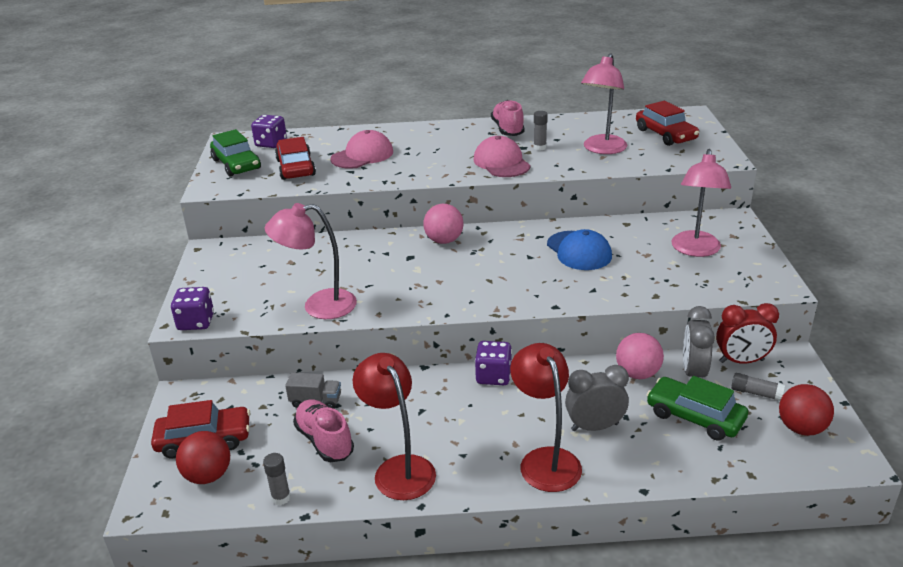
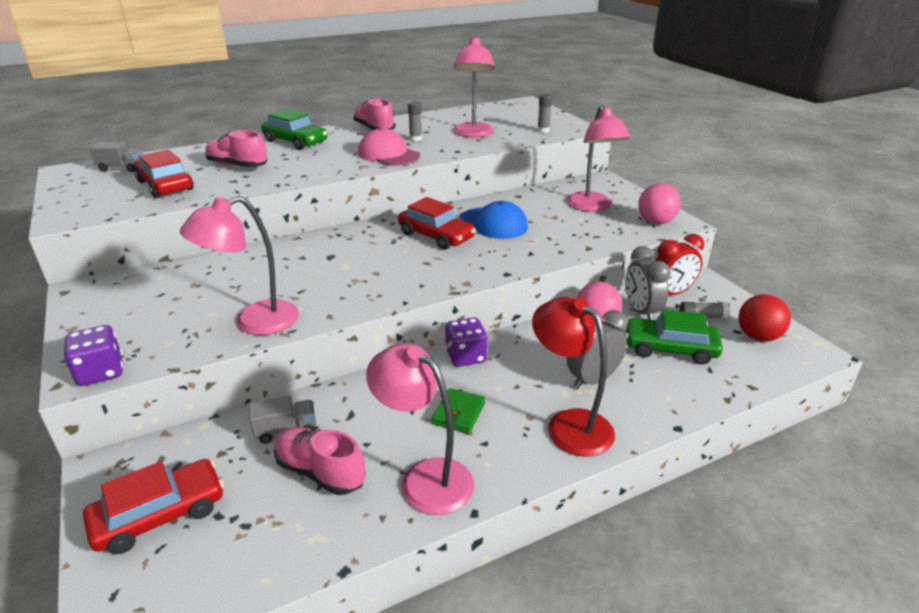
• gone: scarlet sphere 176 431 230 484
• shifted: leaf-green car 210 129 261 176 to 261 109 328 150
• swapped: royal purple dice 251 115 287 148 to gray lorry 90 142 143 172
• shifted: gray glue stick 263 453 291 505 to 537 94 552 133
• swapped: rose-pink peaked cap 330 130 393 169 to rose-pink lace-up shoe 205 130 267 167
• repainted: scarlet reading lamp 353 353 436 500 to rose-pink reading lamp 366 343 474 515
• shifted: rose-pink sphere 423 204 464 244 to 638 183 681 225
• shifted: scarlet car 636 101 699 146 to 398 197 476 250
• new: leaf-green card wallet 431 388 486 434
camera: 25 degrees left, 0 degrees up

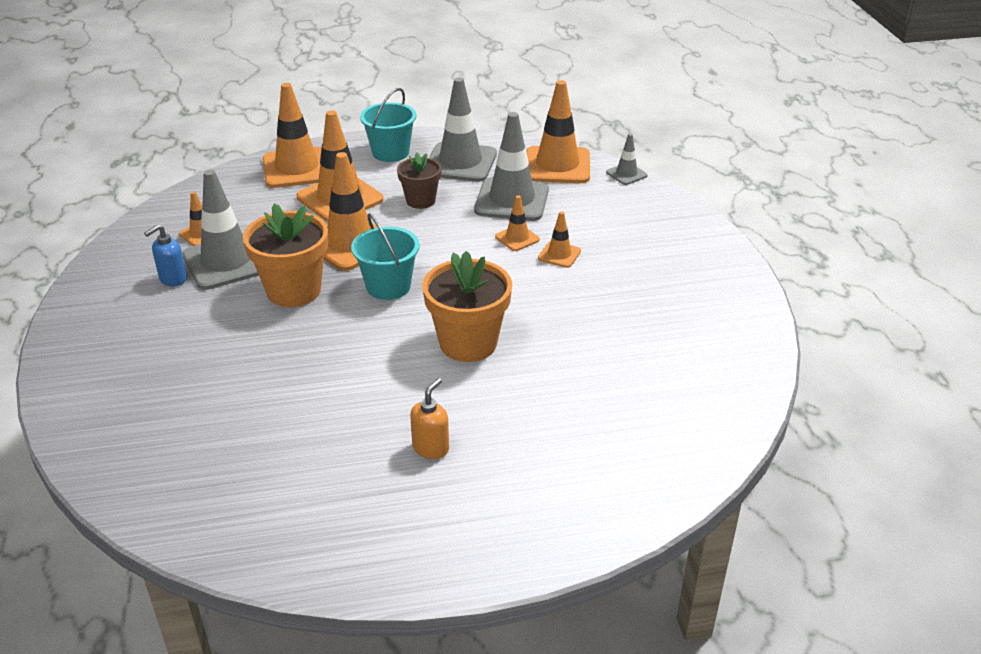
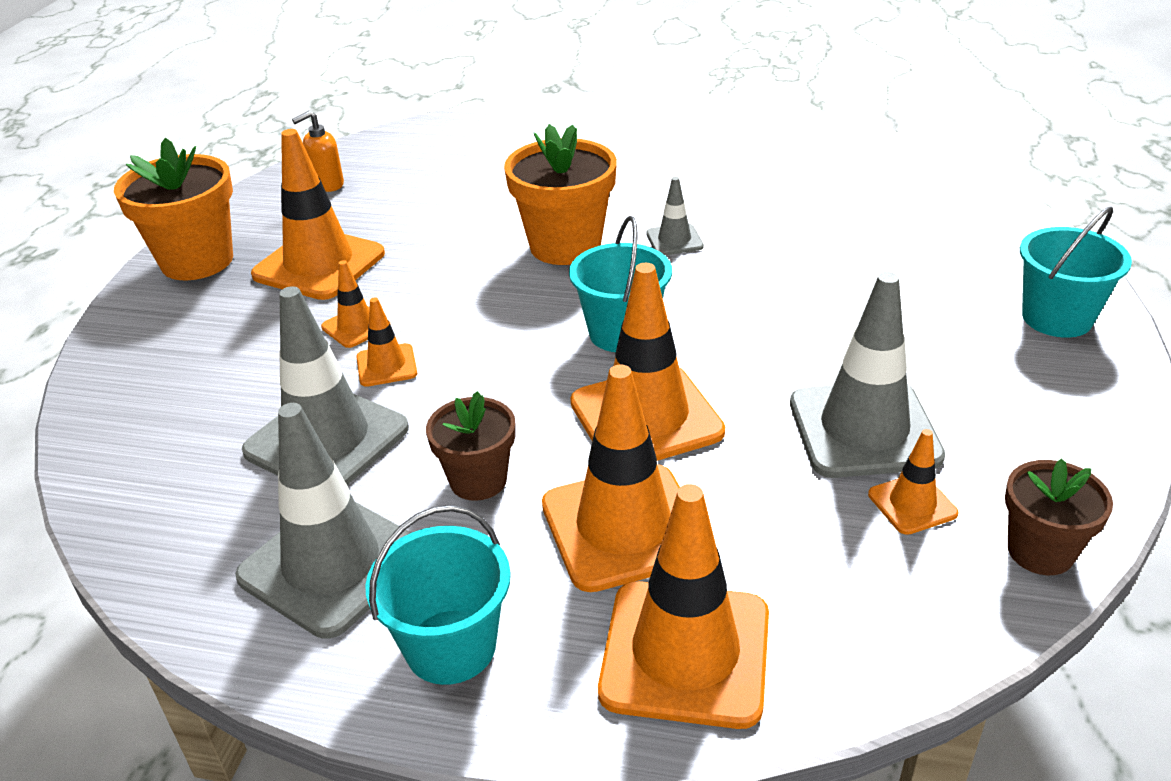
• gone: blue soap pump 144 224 187 287
• shifted: bright orange plant pot 243 203 328 307 to 114 138 233 280
• shifted: bright orange soap pump 410 378 449 459 to 292 111 344 192
• shifted: bright orange safety cone 526 80 590 183 to 251 129 385 300
• shifted: gray safety cone 606 134 647 185 to 646 177 704 255
• new: dark brown plant pot 1005 458 1113 575
• new: turquoise bucket 1020 206 1132 338
camera: 155 degrees left, 0 degrees up

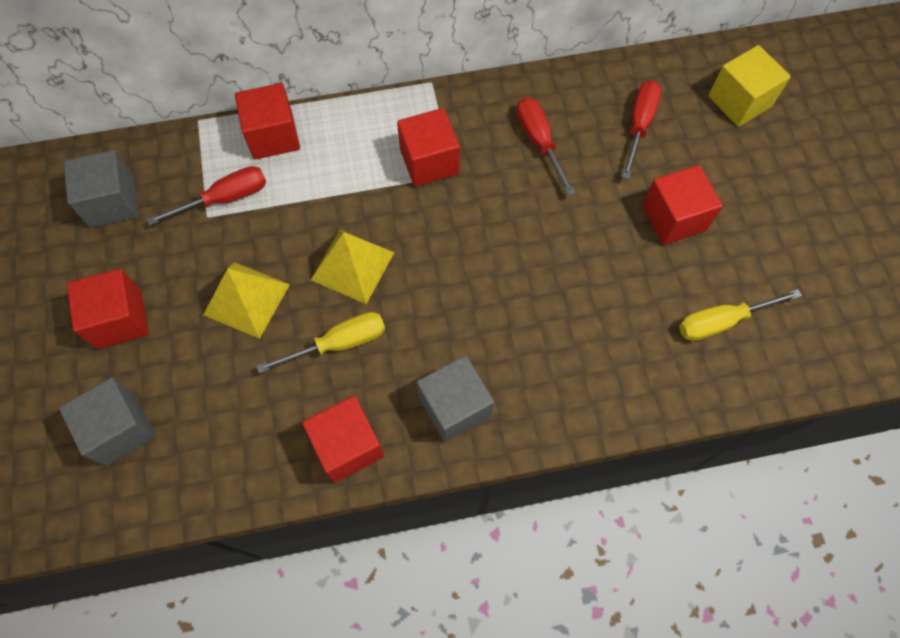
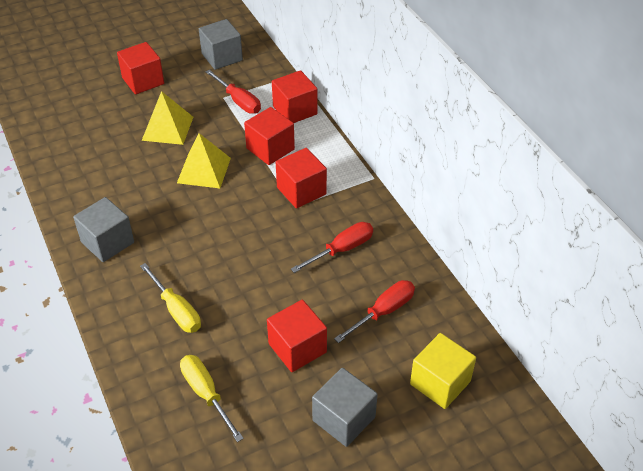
• shifted: gray solid cube 59 378 156 466 to 312 368 378 447
• shifted: yellow flat screwdriver 257 312 385 373 to 140 263 201 333
• shifted: scarlet solid cube 302 396 384 483 to 244 107 295 165
• rotated: scarlet flat screwdriver 622 80 662 179 = 334 280 415 343 45 degrees counterclockwise
camera: 75 degrees right, 20 degrees down

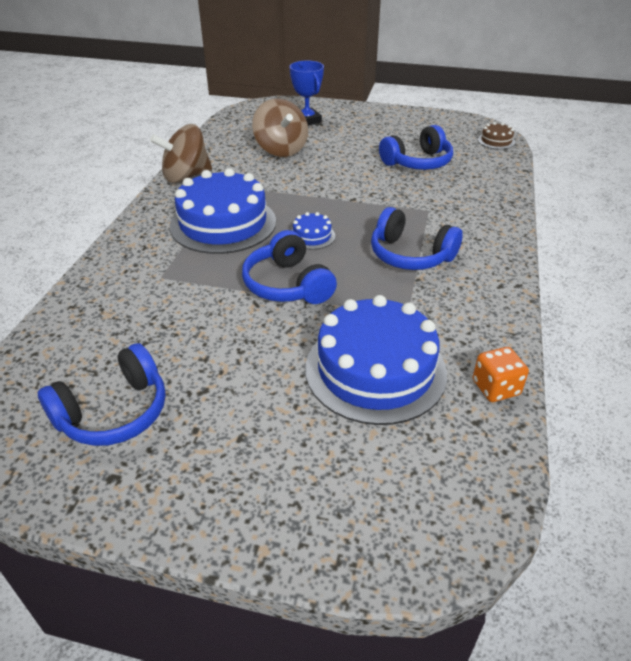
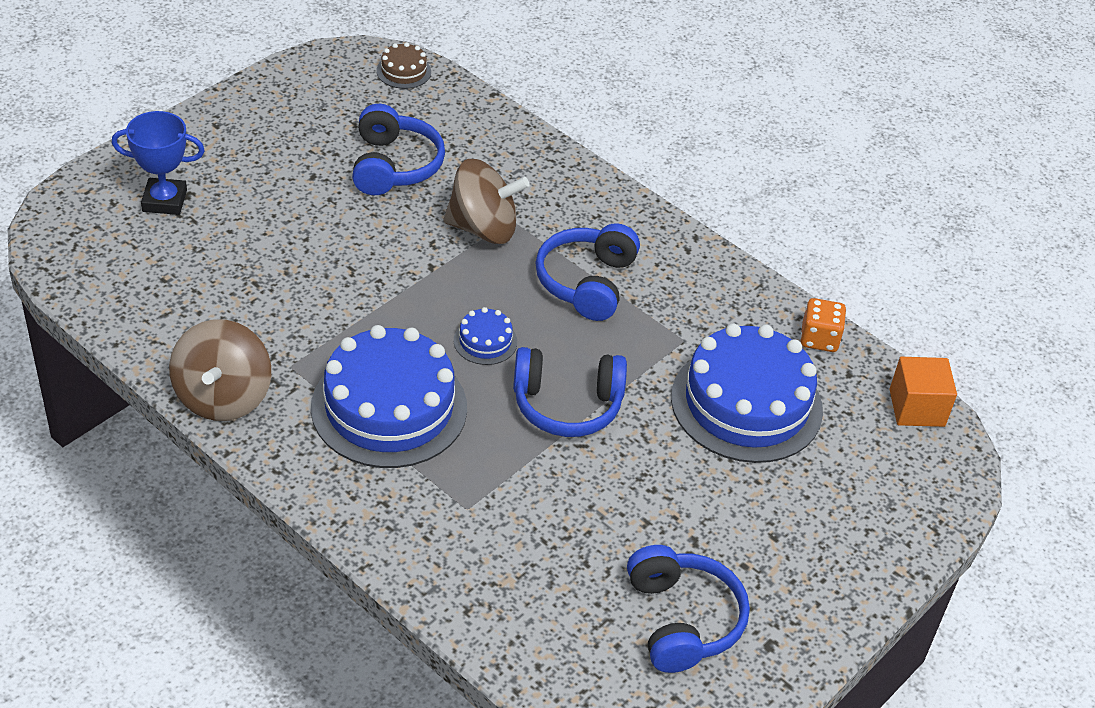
• shifted: dark brown whirligig 252 98 308 157 to 443 159 530 244
• rotated: blue headphones 371 207 463 270 = 535 223 640 321 135 degrees clockwise
• new: bright orange solid cube 890 357 957 427
camera: 65 degrees left, 5 degrees up

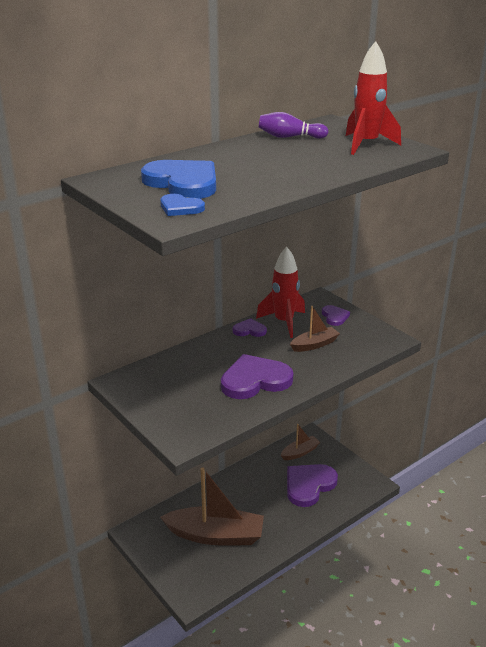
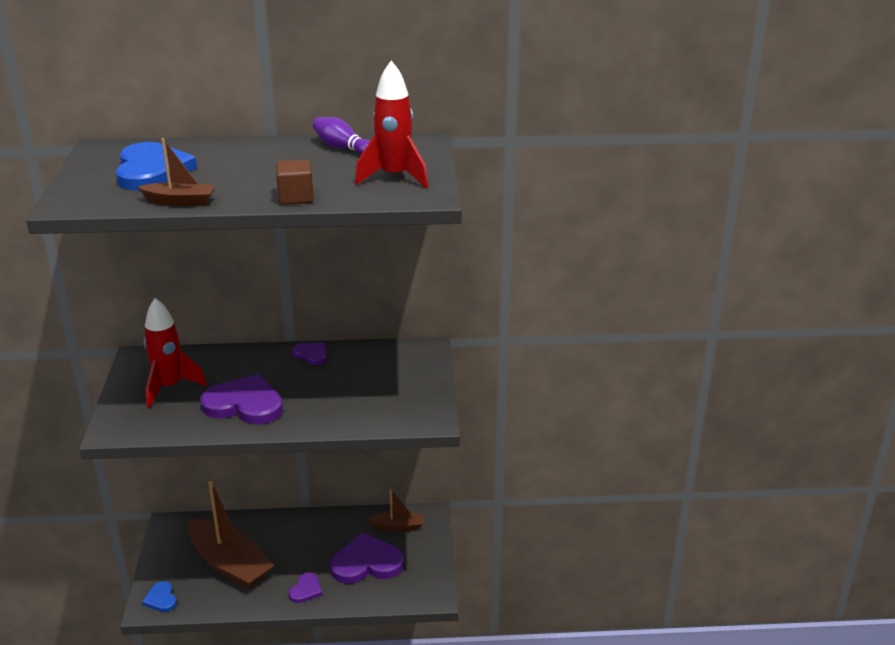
• shifted: blue heart shape 160 194 205 216 to 142 581 177 612
• shifted: scarlet spaceship 256 247 305 338 to 144 298 207 408
• shifted: dark brown toy boat 290 306 340 352 to 138 138 216 206
• shifted: royal purple heart shape 322 305 350 326 to 289 572 322 603
• new: dark brown solid cube 276 160 314 205
camera: 35 degrees right, 0 degrees up

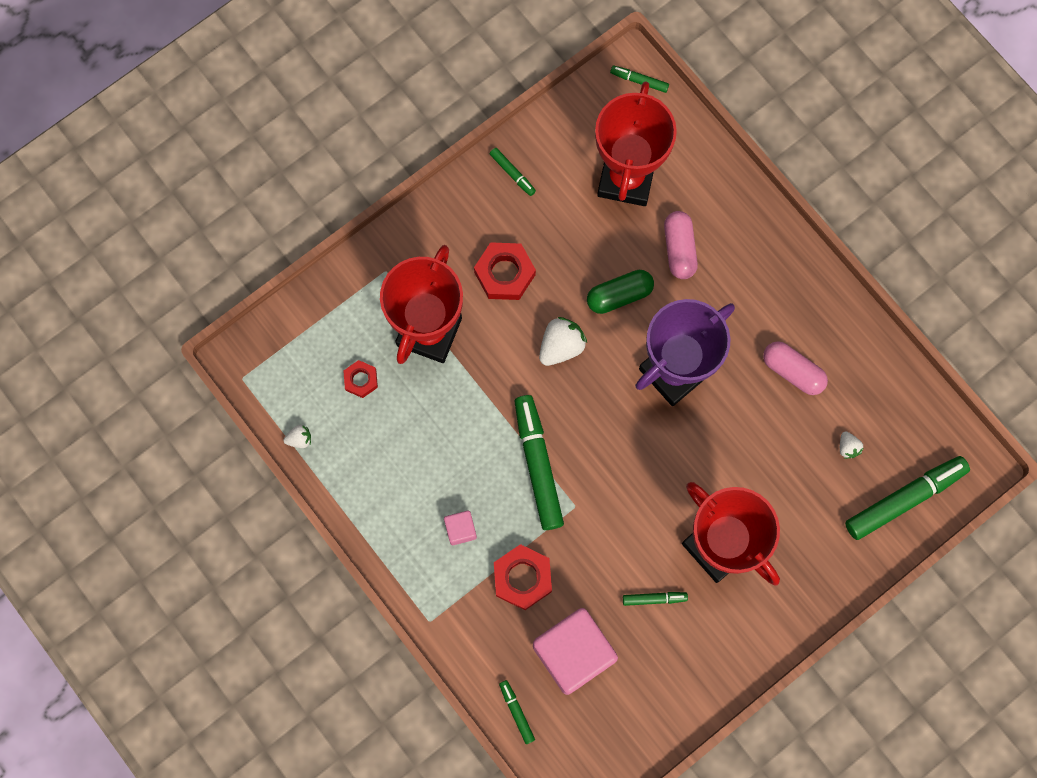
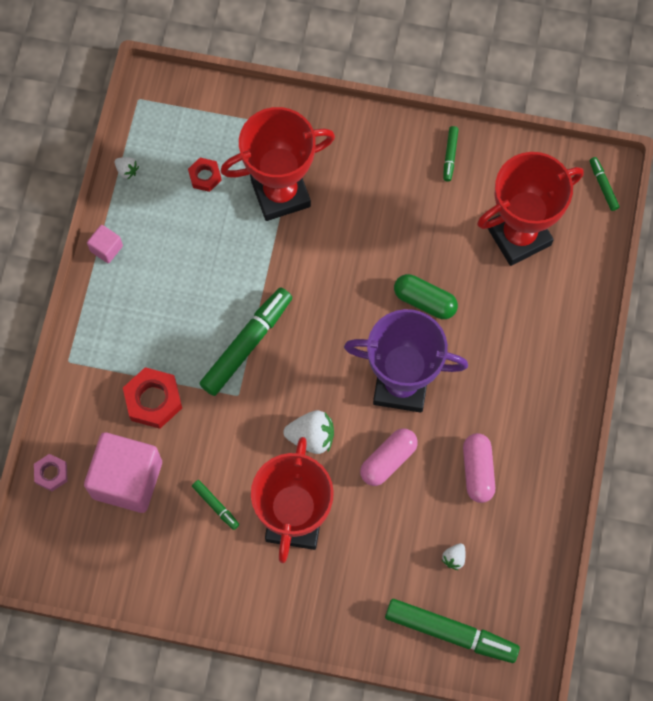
• shifted: rose-pink solid cube 444 511 477 545 to 87 225 123 263
• gone: scarlet hexagon nut 474 242 536 300
• swapped: leaf-green marker 499 680 535 744 to rose-pink hexagon nut 34 454 68 491
• shifted: pure white berry 539 317 587 366 to 283 410 334 454
• shifted: rose-pink pill shape 664 211 698 279 to 360 428 418 486
camera: 50 degrees right, 5 degrees down

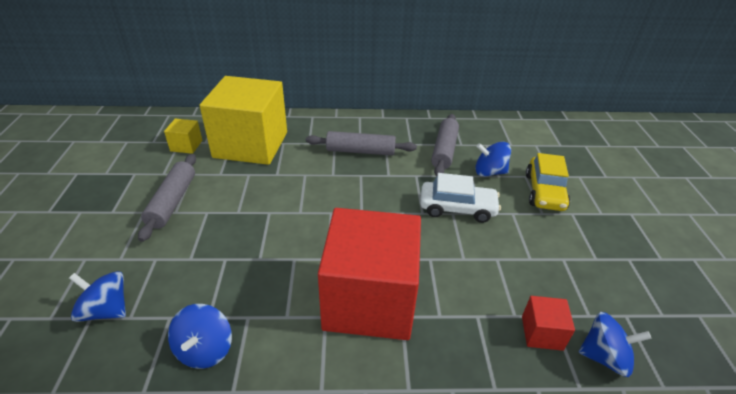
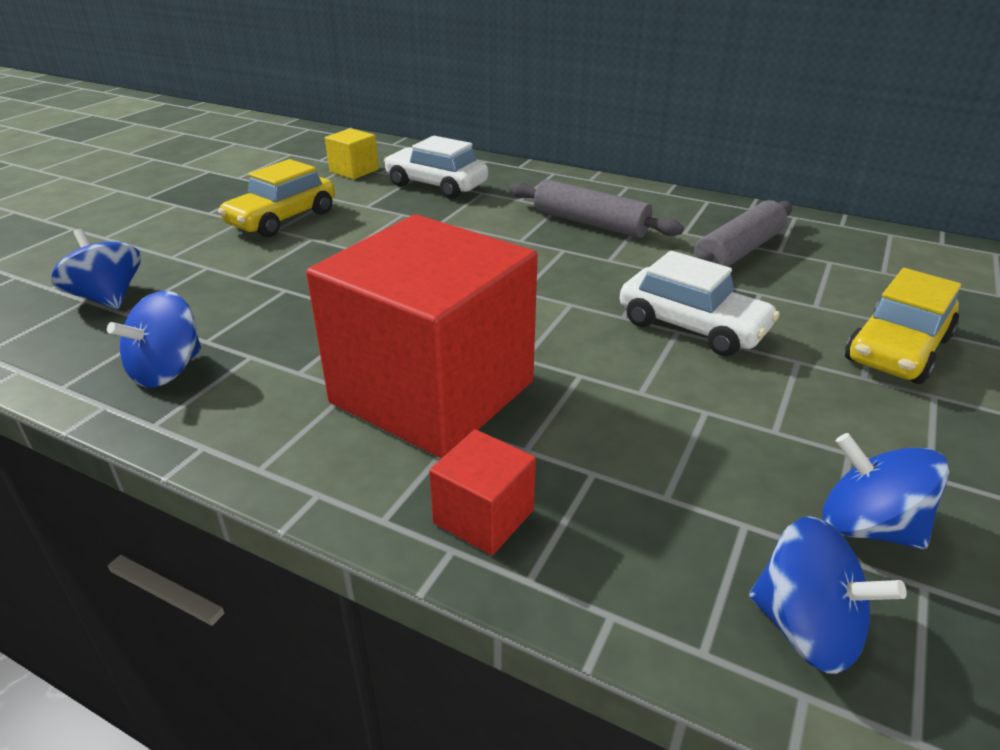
• swapped: gray dough roller 138 154 196 242 to yellow car 218 159 335 237
• swapped: yellow solid cube 200 76 287 165 to pure white car 384 136 488 199
• shifted: blue whirligig 475 142 511 177 to 823 433 949 549
• shifted: scarlet solid cube 522 296 575 351 to 429 429 536 555
camera: 30 degrees right, 5 degrees down

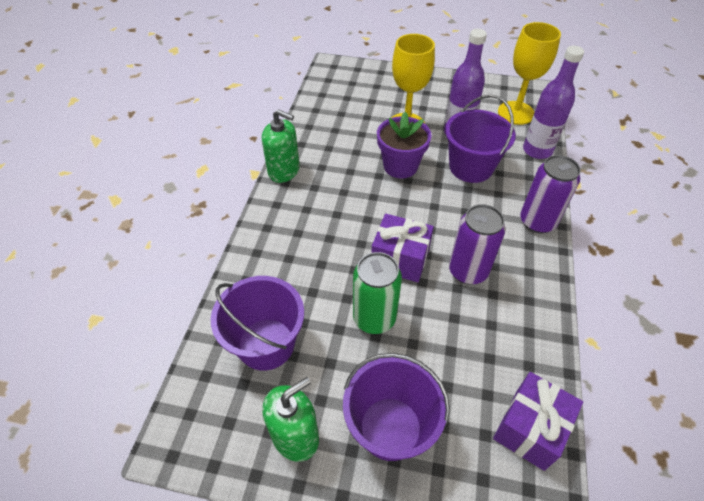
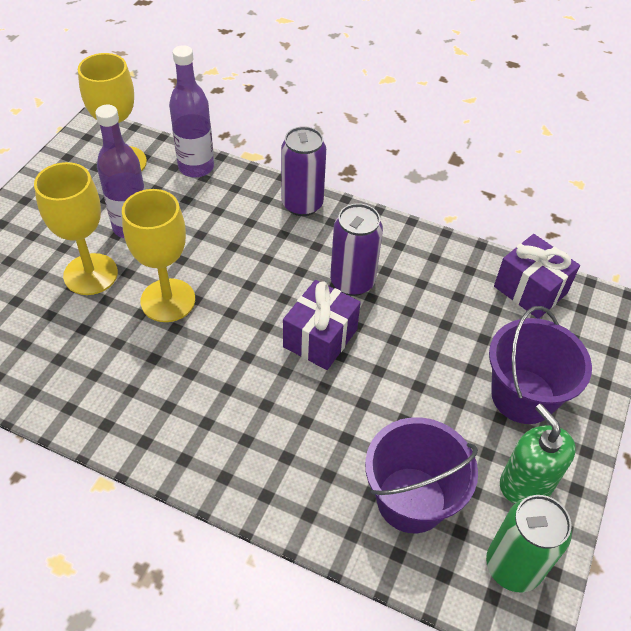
• gone: leaf-green soap pump 262 109 300 183
• shifted: leaf-green soda can 353 252 402 334 to 486 495 572 592
• swapped: royal purple plant pot 377 112 432 178 to yellow goblet 122 189 195 322
• gone: royal purple bucket 445 95 516 183
camera: 80 degrees left, 0 degrees up

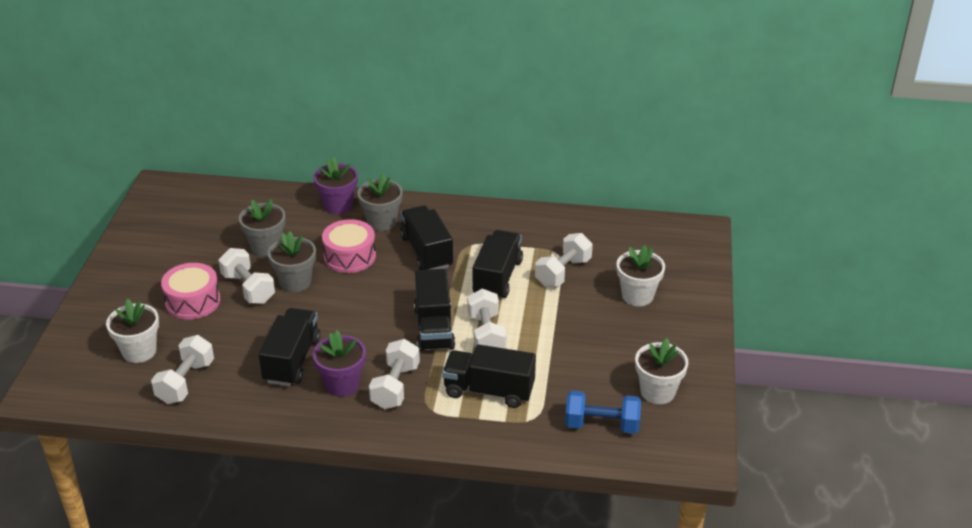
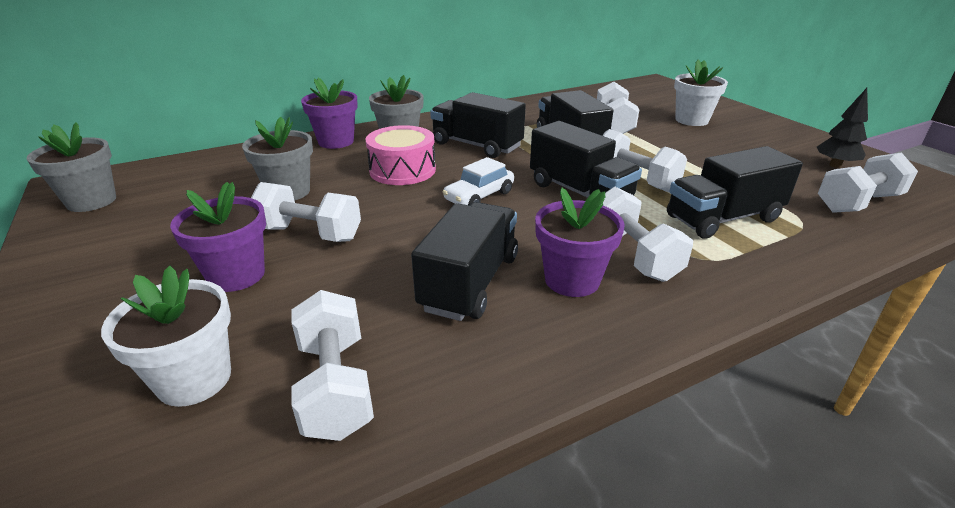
• swapped: rose-pink snare drum 161 263 220 320 to royal purple plant pot 170 182 266 292
• rotated: black lorry 259 308 320 386 = 411 202 518 321 45 degrees clockwise
• shifted: gray plant pot 268 231 316 292 to 27 122 116 212
• repainted: blue dumbbell 565 390 641 434 to pure white dumbbell 818 152 918 213
• swapped: pure white plant pot 635 338 688 404 to black toy tree 817 88 868 168
• new: pure white car 443 157 514 206
camera: 35 degrees left, 5 degrees down

